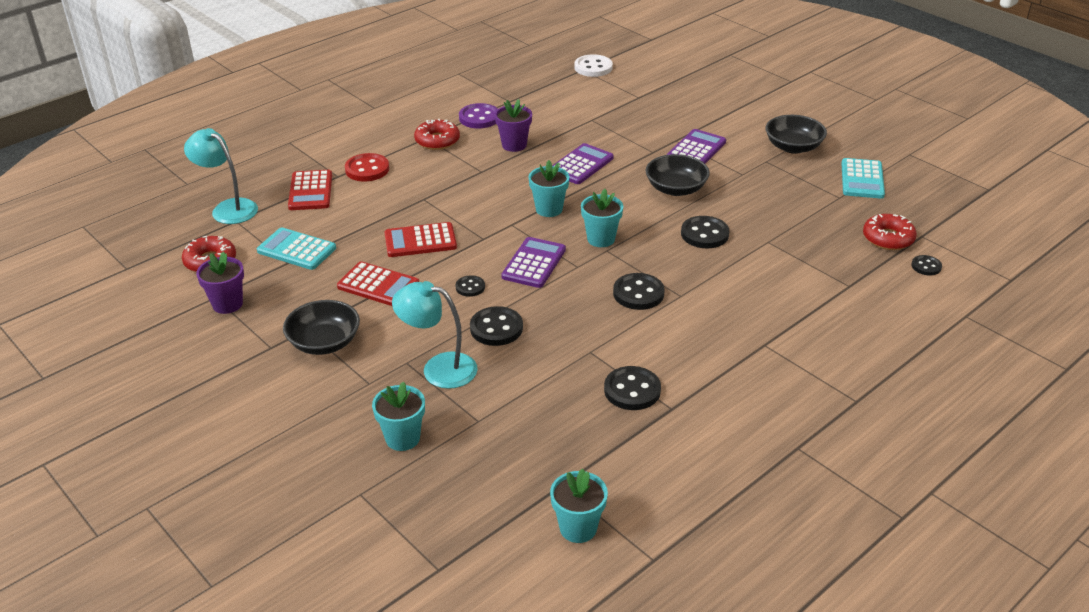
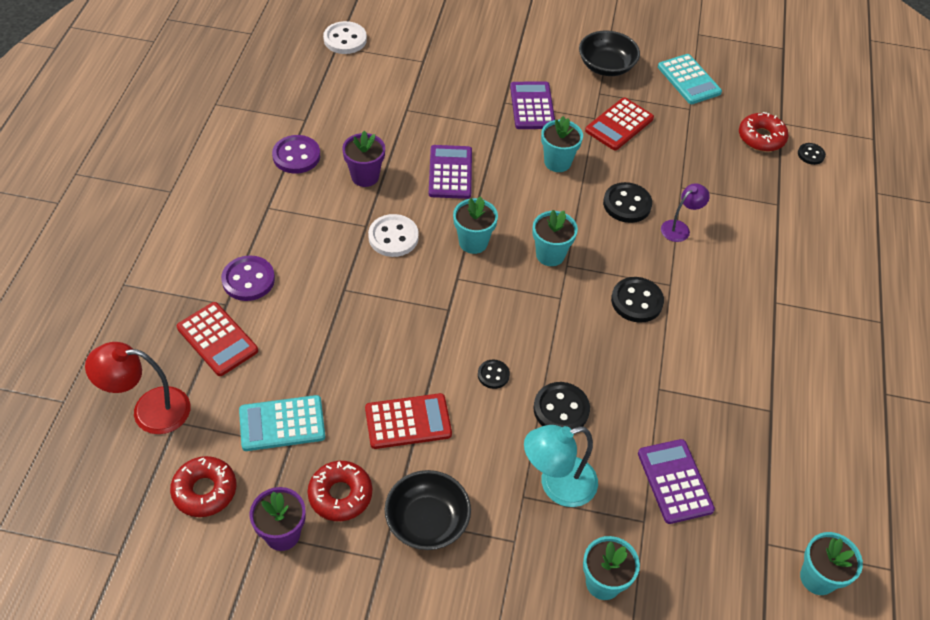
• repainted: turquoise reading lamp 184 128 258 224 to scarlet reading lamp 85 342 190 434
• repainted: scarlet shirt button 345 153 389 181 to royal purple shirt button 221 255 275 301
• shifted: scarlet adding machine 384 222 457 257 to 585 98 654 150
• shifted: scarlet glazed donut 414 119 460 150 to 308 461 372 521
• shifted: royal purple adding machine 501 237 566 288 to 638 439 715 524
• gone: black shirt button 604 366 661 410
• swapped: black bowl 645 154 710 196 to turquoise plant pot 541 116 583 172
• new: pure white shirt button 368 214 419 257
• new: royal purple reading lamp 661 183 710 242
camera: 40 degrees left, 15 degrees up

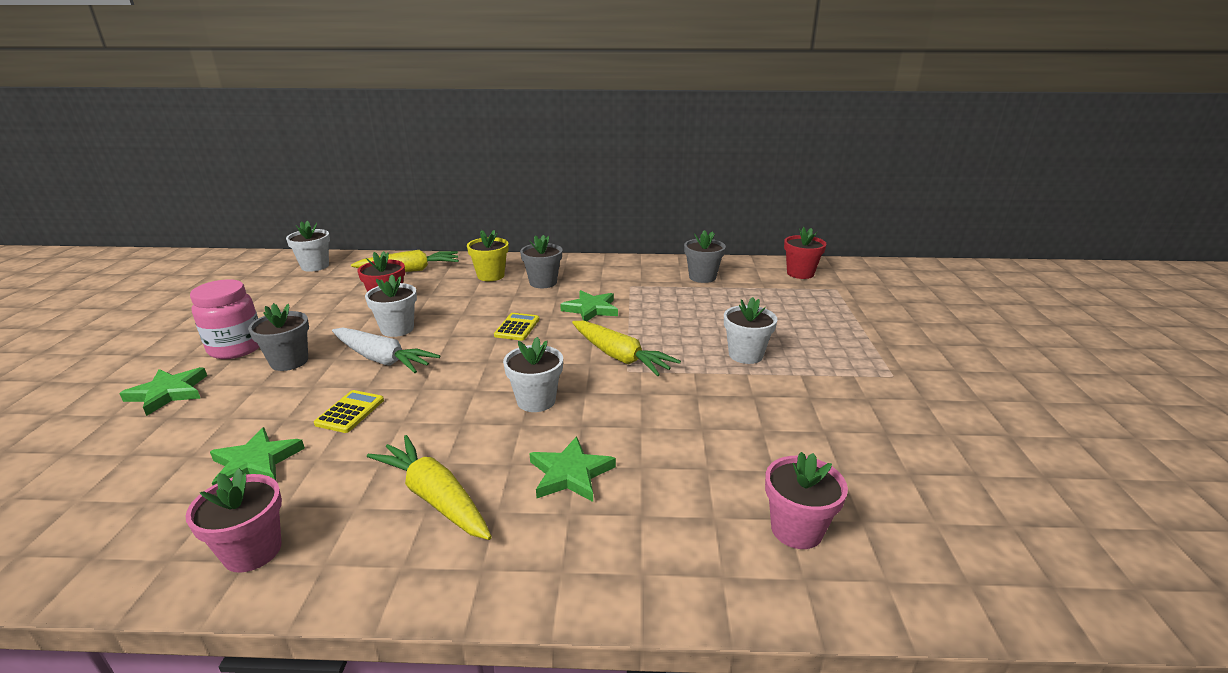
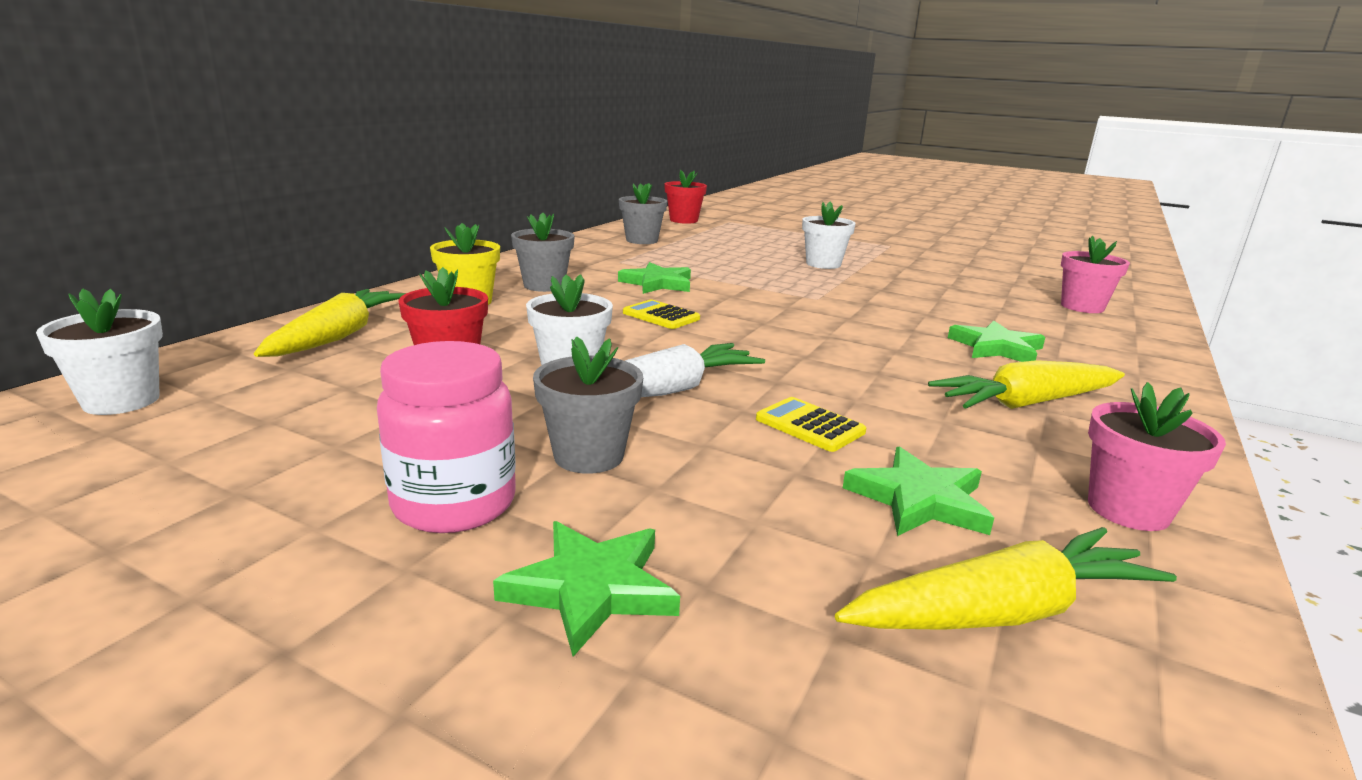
• gone: pure white plant pot 503 337 563 412
• shifted: yellow carrot 572 321 681 376 to 835 527 1177 630
camera: 65 degrees left, 5 degrees down

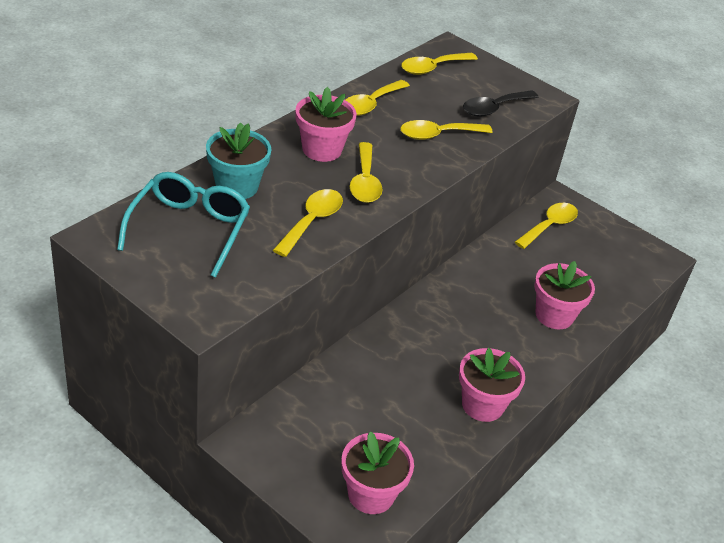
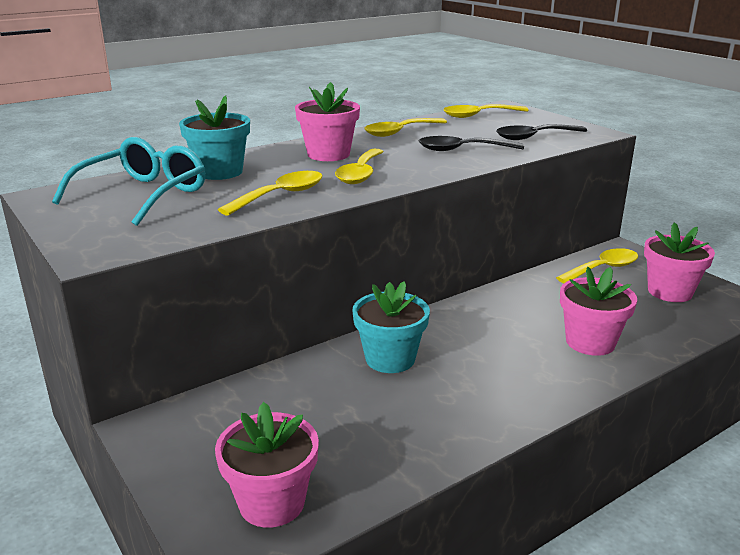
• repainted: yellow spoon 400 120 493 140 to black spoon 418 136 524 151
• shifted: rose-pink plant pot 459 348 525 422 to 644 222 715 302
• new: turquoise plant pot 353 281 430 373
camera: 20 degrees right, 15 degrees down

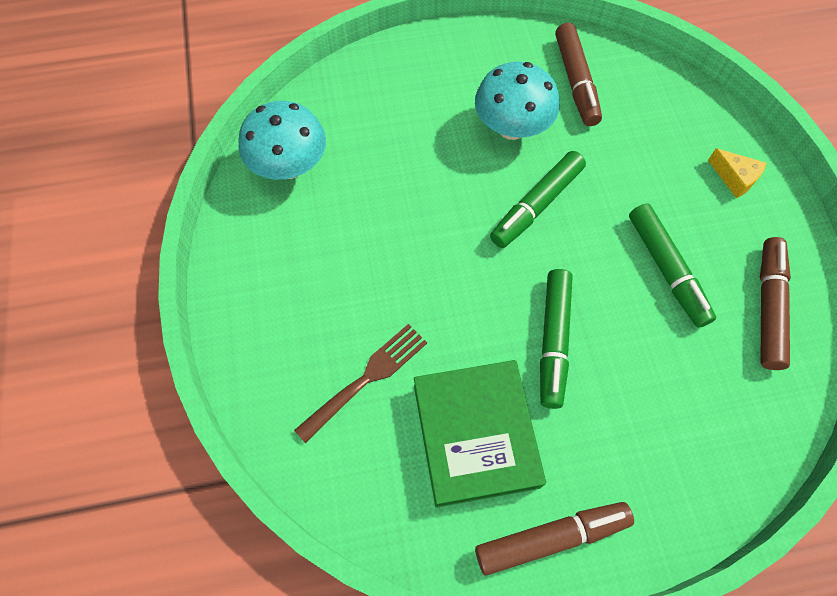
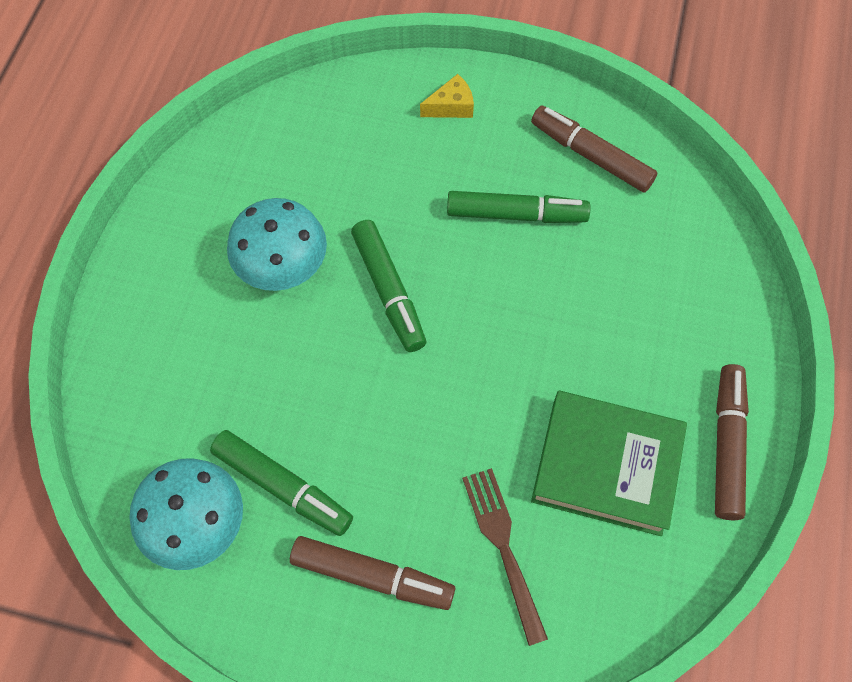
• shifted: leaf-green marker 540 269 573 409 to 210 430 353 536
• shifted: dark brown marker 555 23 602 126 to 290 536 455 610
camera: 65 degrees left, 0 degrees up

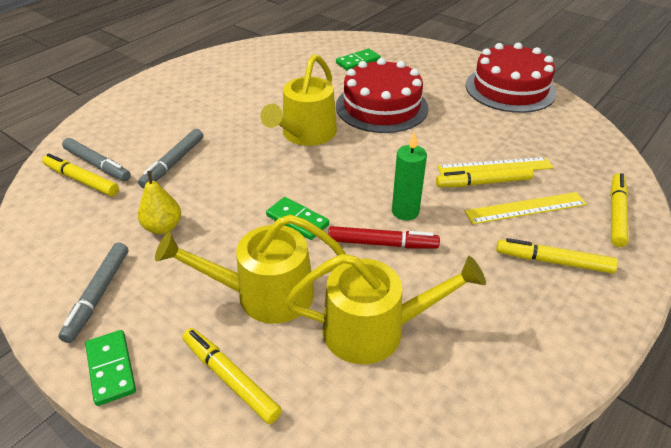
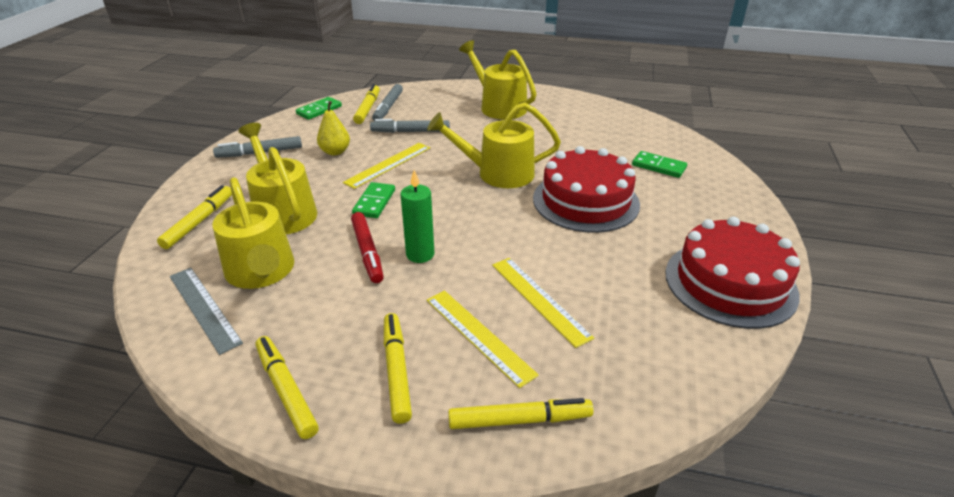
• shifted: leaf-green domino piece 85 330 136 406 to 296 97 342 120
• shifted: yellow marker 436 166 534 187 to 255 336 319 439
• new: gray ruler 170 268 243 355
• new: yellow ruler 343 143 430 189
• new: yellow watering can 459 40 536 119
camera: 65 degrees right, 5 degrees down

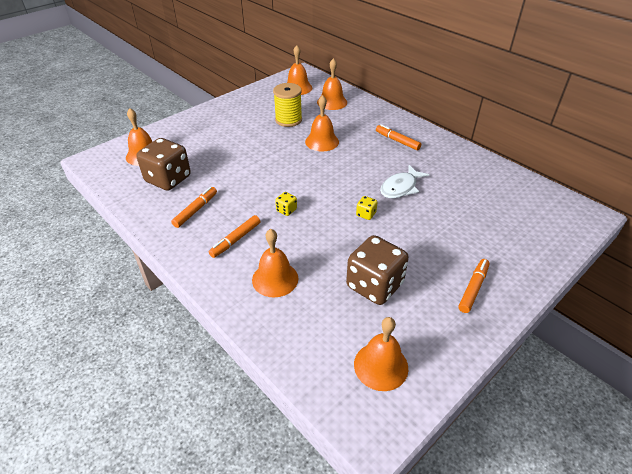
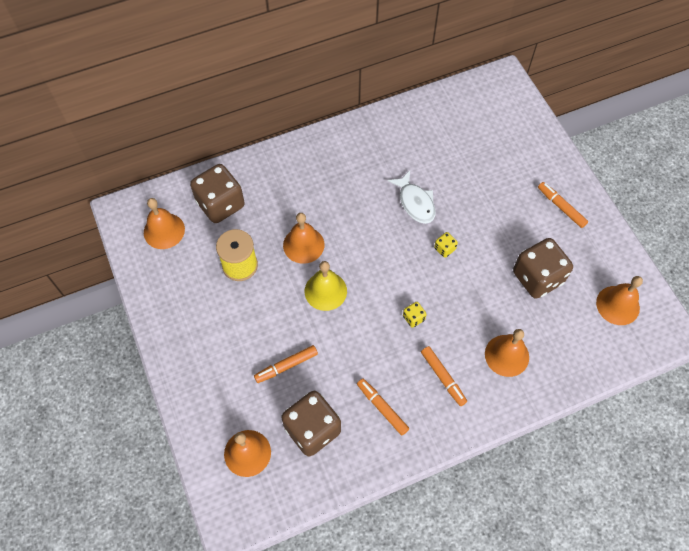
• swapped: bright orange hand bell 317 58 347 110 to dark brown dice 190 164 245 223
• shifted: bright orange marker 376 124 421 150 to 254 345 318 383
• new: yellow hand bell 305 261 347 311
camera: 70 degrees left, 20 degrees up

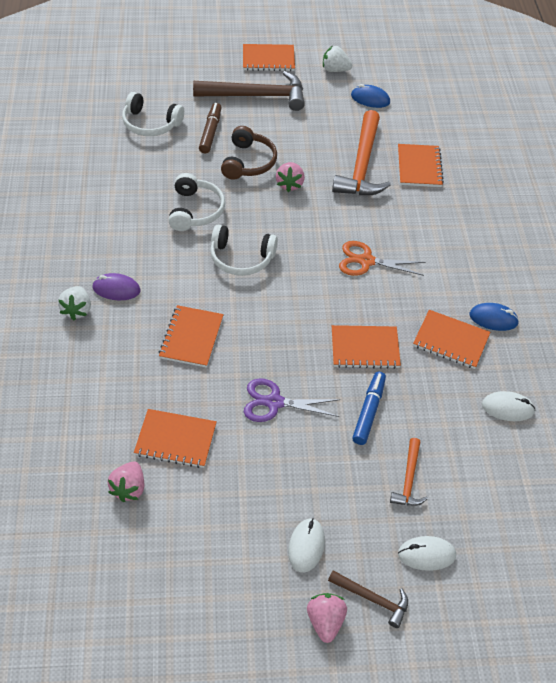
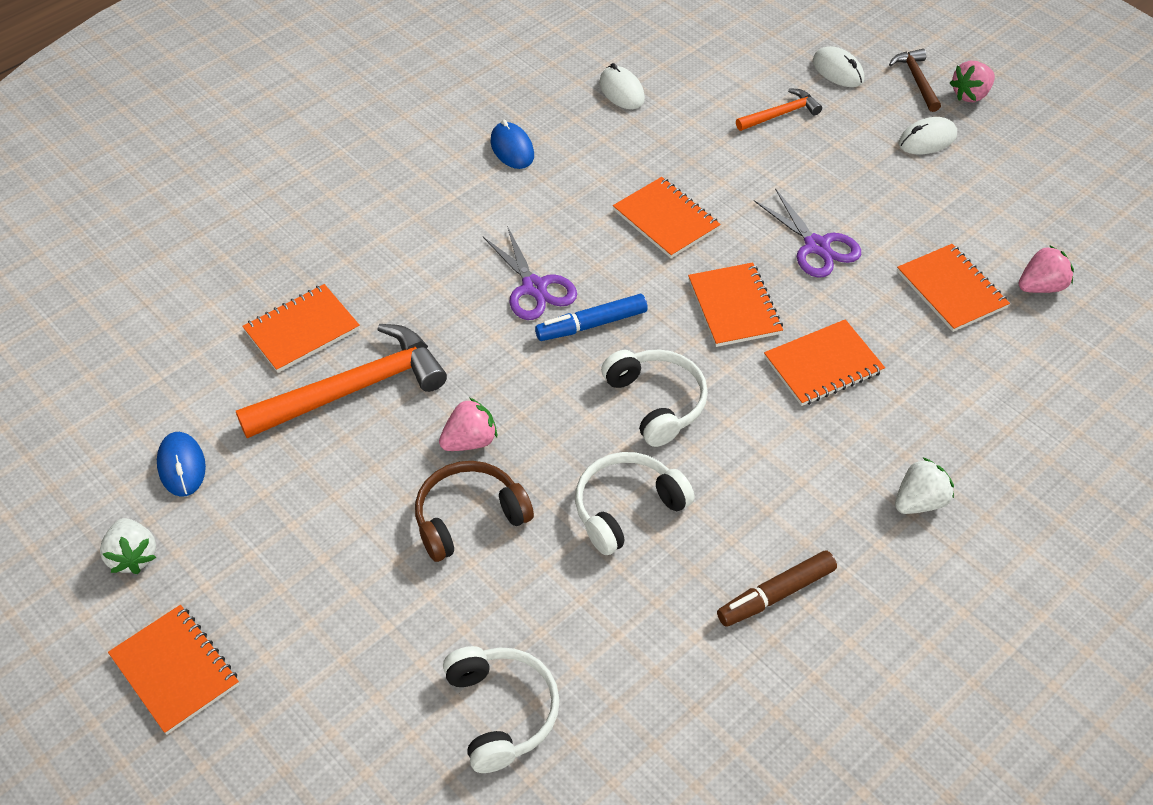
• gone: royal purple computer mouse 92 273 141 300
• gone: dark brown claw hammer 193 71 305 111
• shifted: dark brown marker 199 103 222 154 to 717 551 837 627
• repainted: bright orange pair of scissors 339 241 425 276 to royal purple pair of scissors 483 226 577 320
• shifted: blue marker 352 372 386 445 to 535 294 648 341
• shifted: bright orange exercise book 413 310 491 369 to 688 262 783 347
camera: 125 degrees left, 0 degrees up

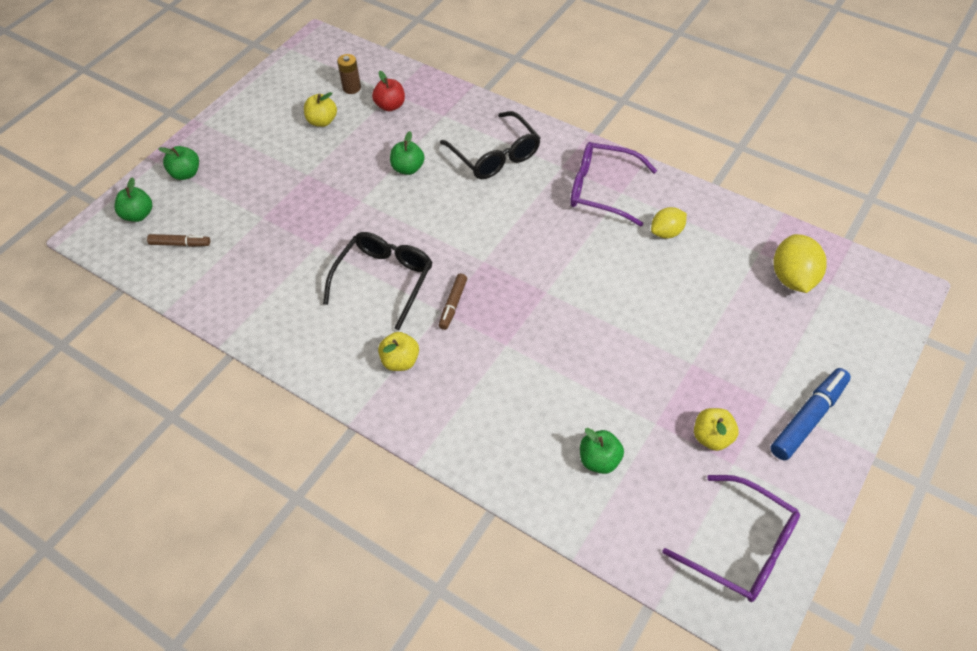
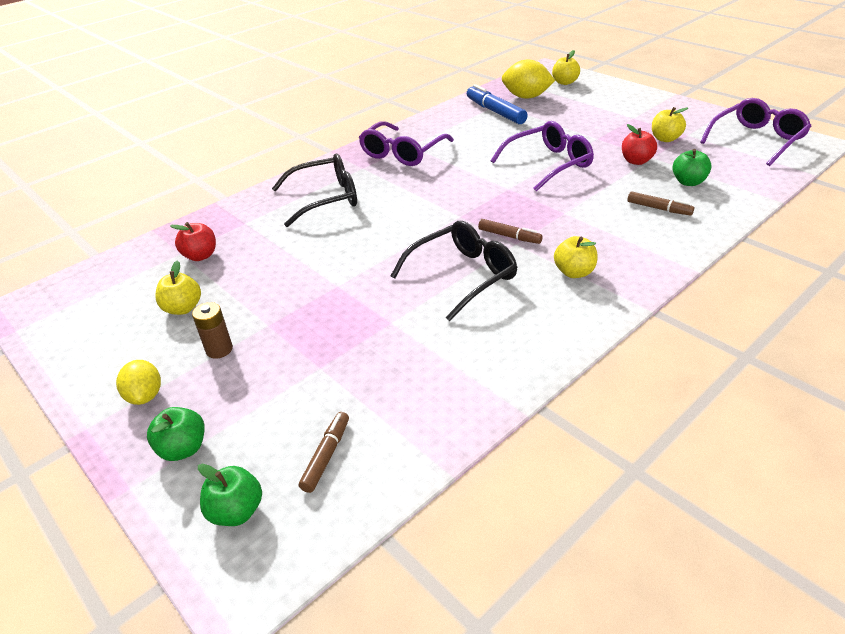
• rotated: black eyeglasses 323 232 433 330 = 391 221 517 321 105 degrees clockwise
• shifted: dark brown AA battery 337 54 361 94 to 192 302 233 359
• gone: leaf-green apple 390 131 425 175
• shifted: yellow toy lemon 651 207 687 239 to 116 360 161 405
• shifted: blue marker 770 368 851 460 to 467 84 528 124
• new: royal purple eyeglasses 491 121 594 192
• new: yellow apple 552 50 580 85
• new: scarlet apple 622 124 657 165
• new: dark brown marker 628 191 694 216
camera: 75 degrees left, 15 degrees down

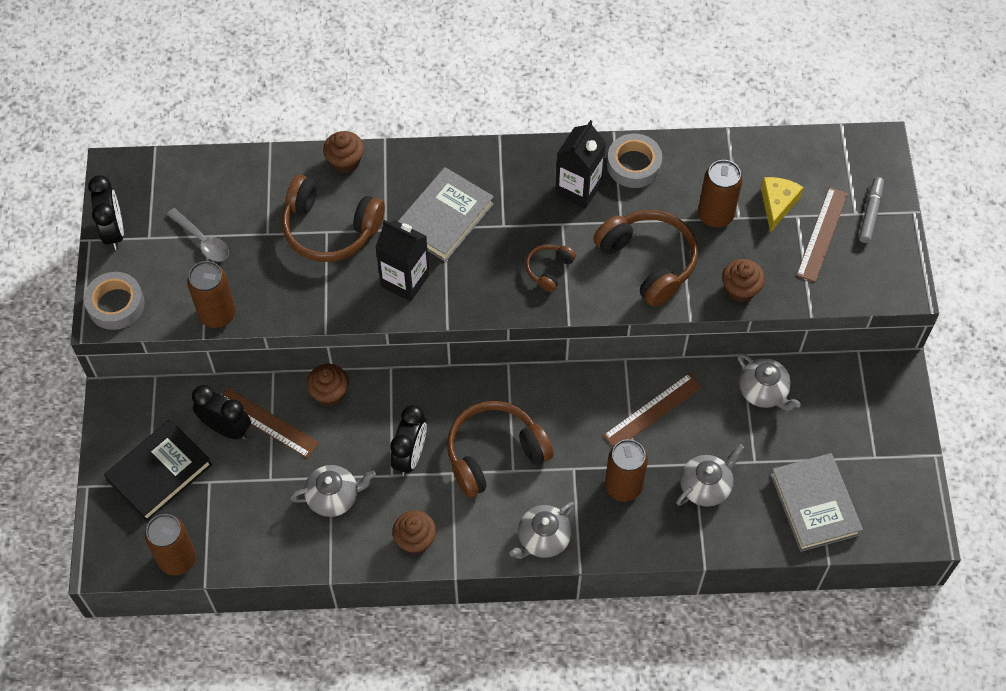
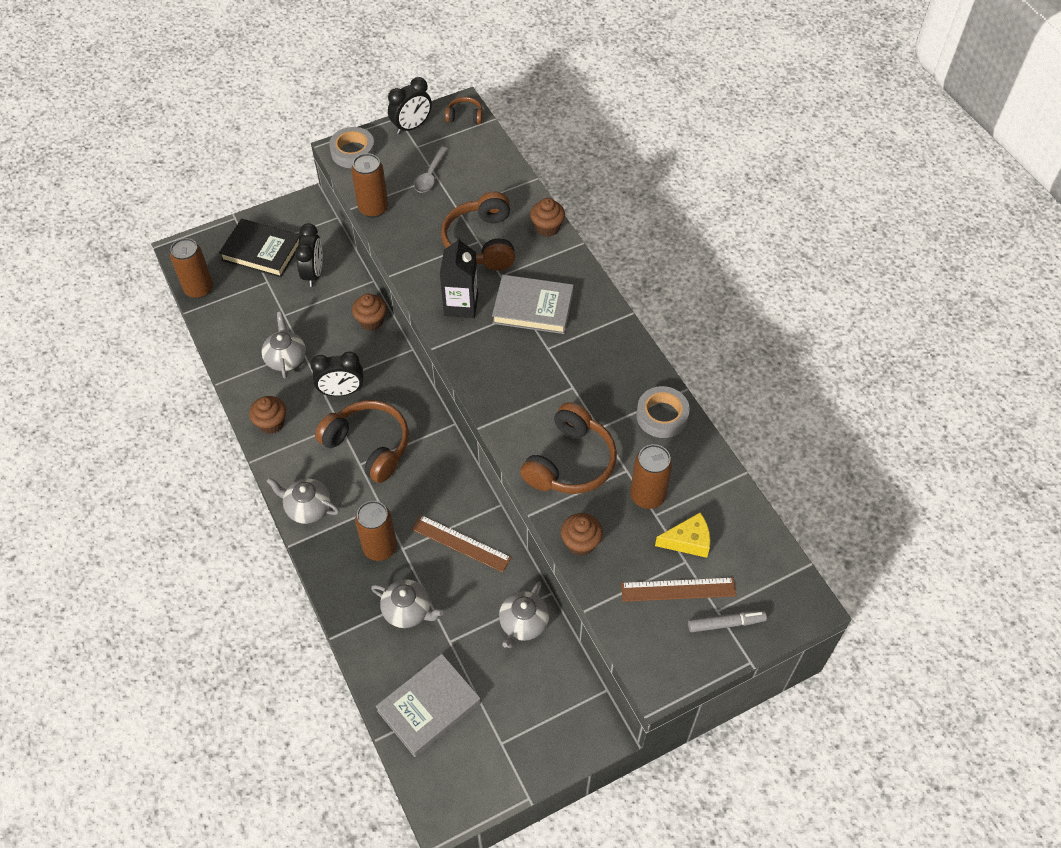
• gone: dark brown ruler 223 388 319 458
• rotated: gray tea pot 290 465 376 517 = 261 312 306 379 150 degrees counterclockwise
• shifted: dark brown headphones 526 244 576 292 to 445 97 483 124
• gone: black juice carton 555 120 606 209
camera: 65 degrees right, 5 degrees down

